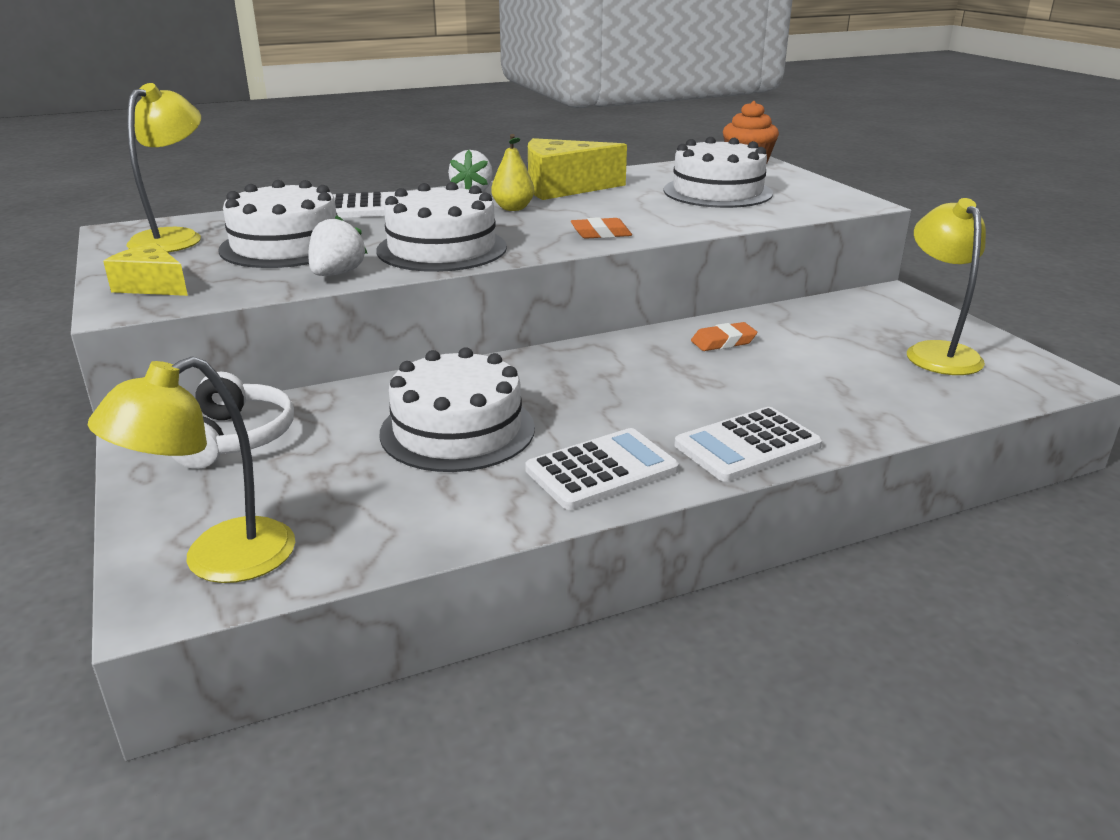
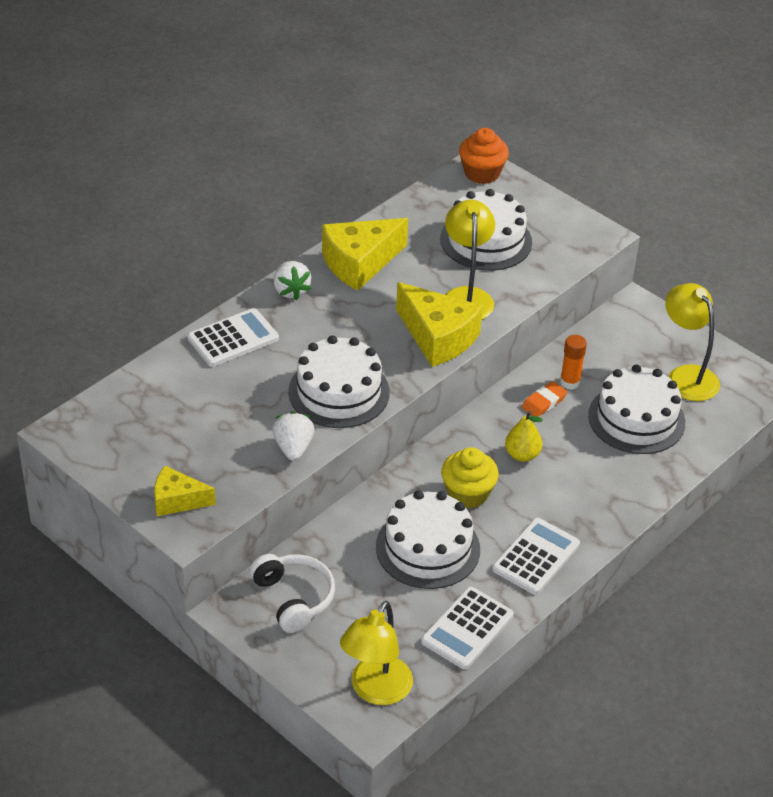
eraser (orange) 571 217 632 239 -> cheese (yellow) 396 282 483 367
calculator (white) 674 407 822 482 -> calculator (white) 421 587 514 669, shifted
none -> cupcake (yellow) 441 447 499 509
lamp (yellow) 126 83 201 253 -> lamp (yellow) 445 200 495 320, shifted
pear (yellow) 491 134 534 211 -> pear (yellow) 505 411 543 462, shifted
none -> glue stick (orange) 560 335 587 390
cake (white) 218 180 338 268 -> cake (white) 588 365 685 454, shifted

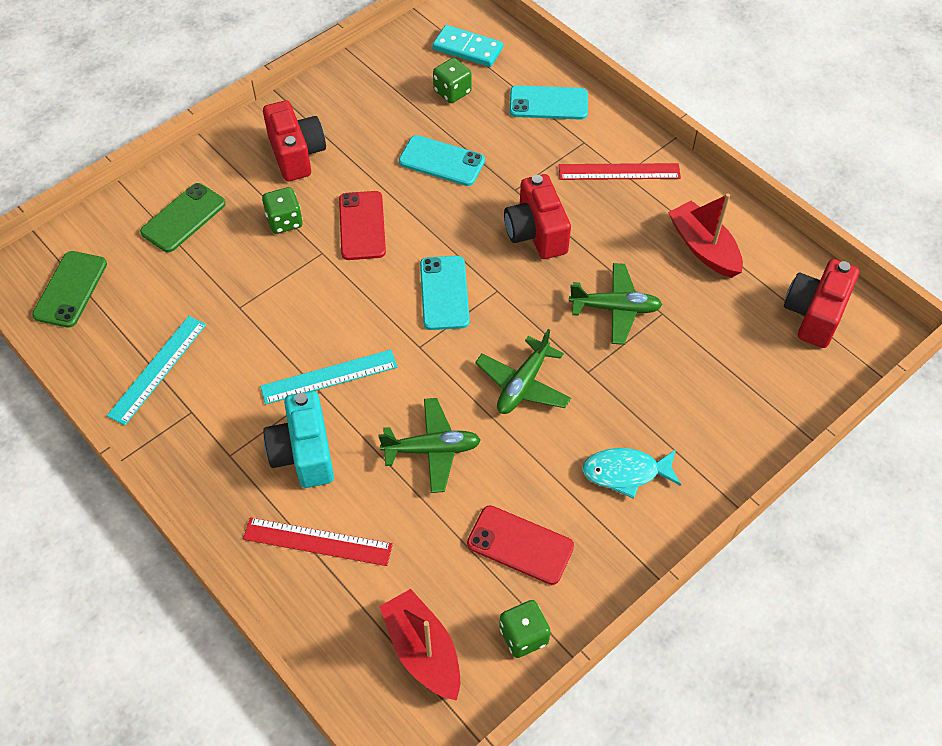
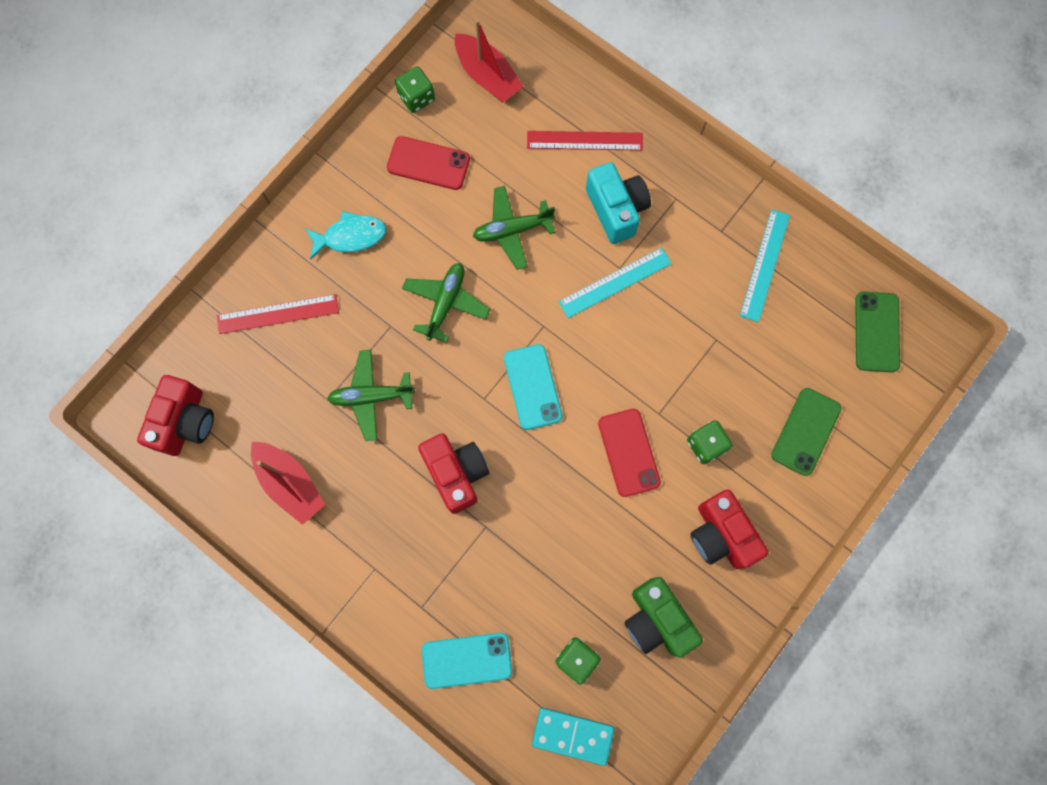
ruler (red) 559 163 681 180 -> ruler (red) 217 294 339 334, shifted
none -> camera (green) 624 577 703 658
phone (turquoise) 399 135 485 186 -> none

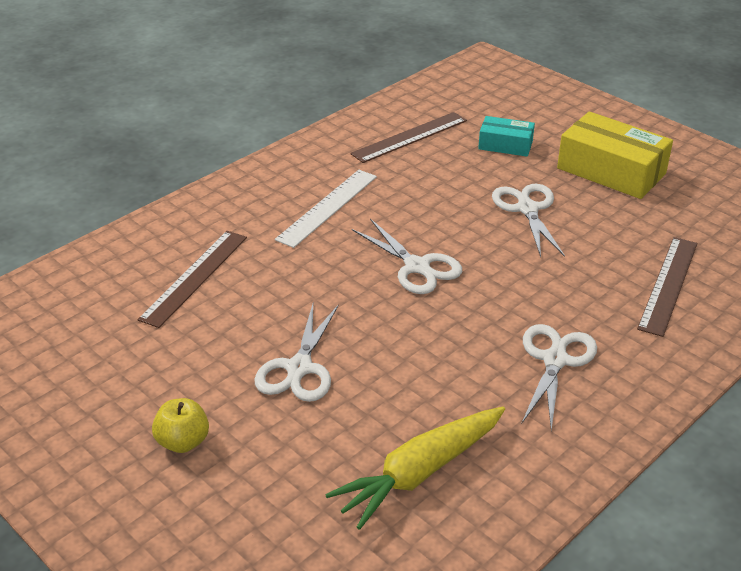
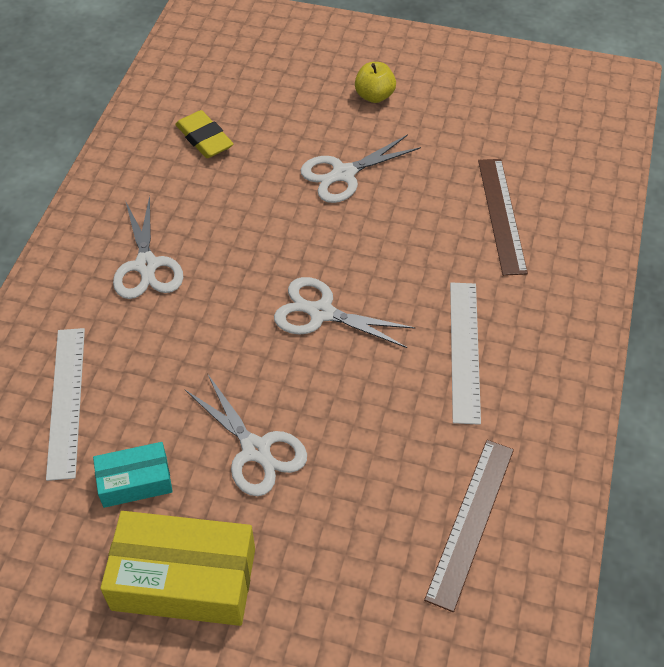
ruler (brown) 637 237 697 337 -> ruler (white) 46 328 85 481
box (turquoise) 478 116 535 157 -> box (turquoise) 93 442 173 508, shifted
carrot (yellow) 325 406 505 530 -> eraser (yellow) 175 110 233 158
scissors (white) 255 304 339 402 -> scissors (white) 301 134 421 203, 105 degrees counterclockwise

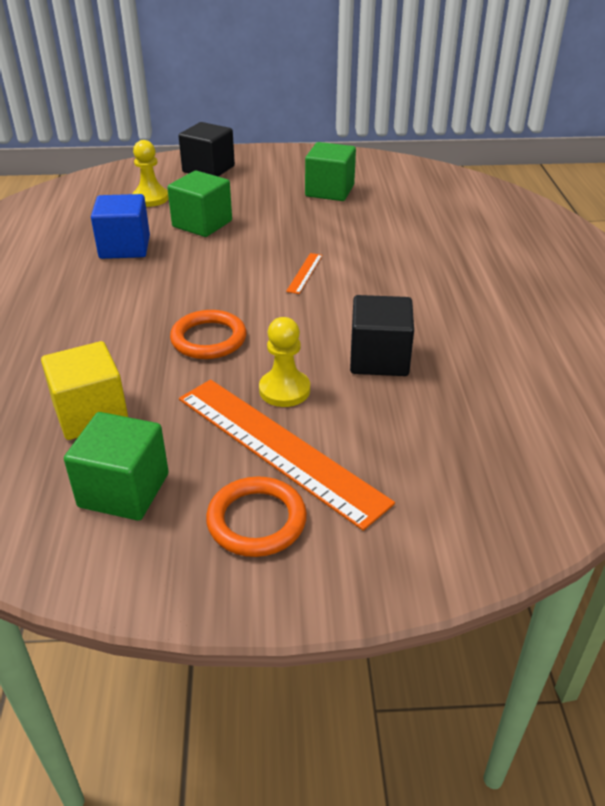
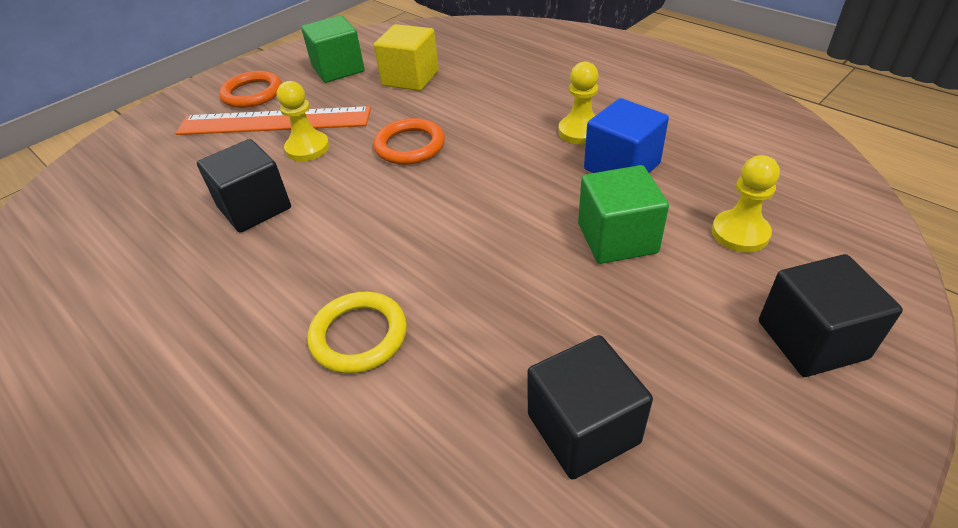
none -> ring (yellow) 307 292 407 374
cube (green) 305 142 356 201 -> cube (black) 527 335 653 480
none -> pawn (yellow) 558 62 599 144
ruler (orange) 286 253 323 294 -> none

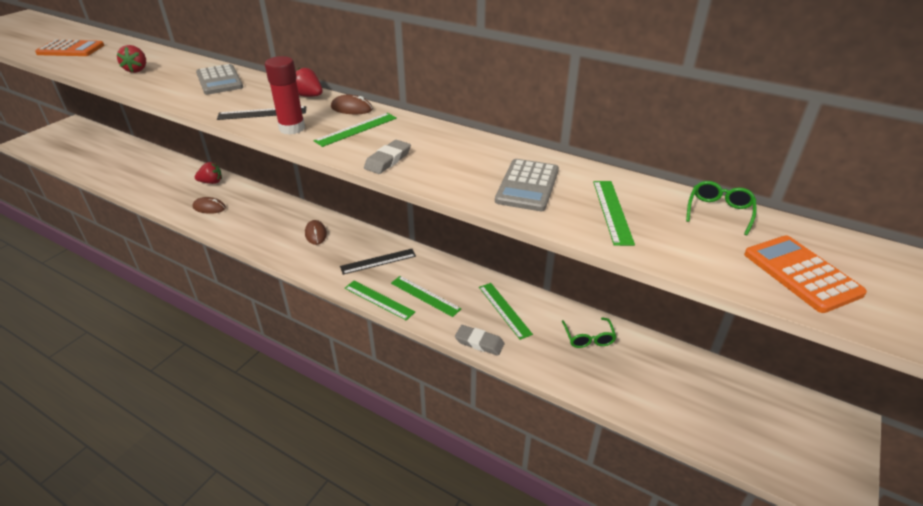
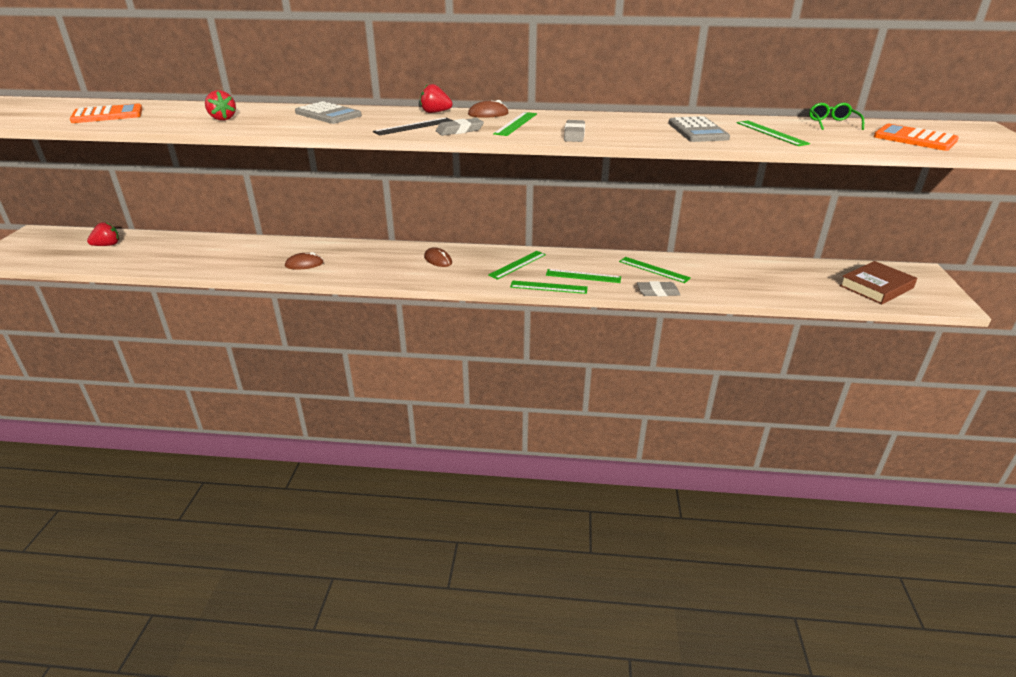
strawberry (red) 195 162 222 184 -> strawberry (red) 87 222 119 246, shifted
glue stick (red) 265 56 305 135 -> eraser (grey) 436 118 484 136
ruler (black) 340 249 416 275 -> ruler (green) 488 251 546 280
none -> book (brown) 839 261 917 304
glasses (green) 562 318 616 348 -> none

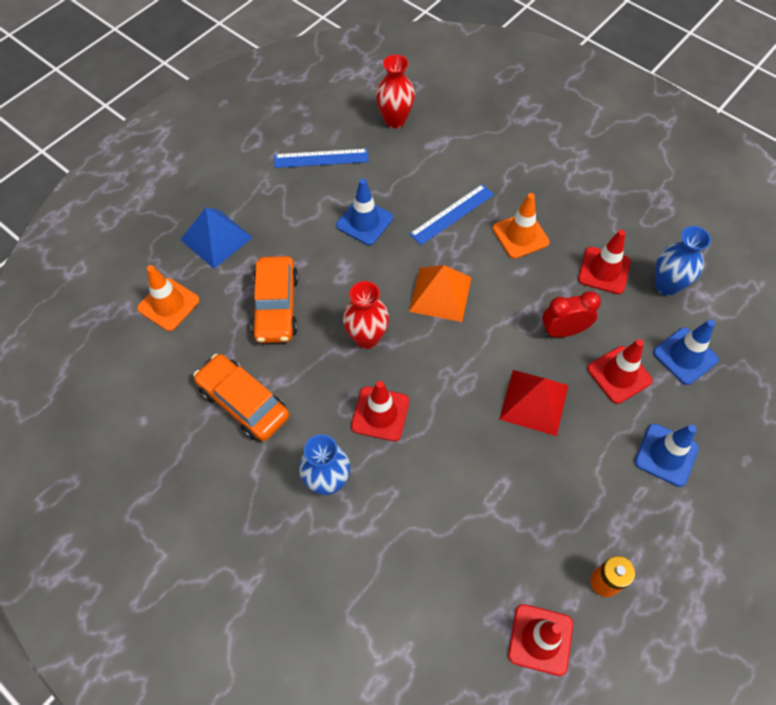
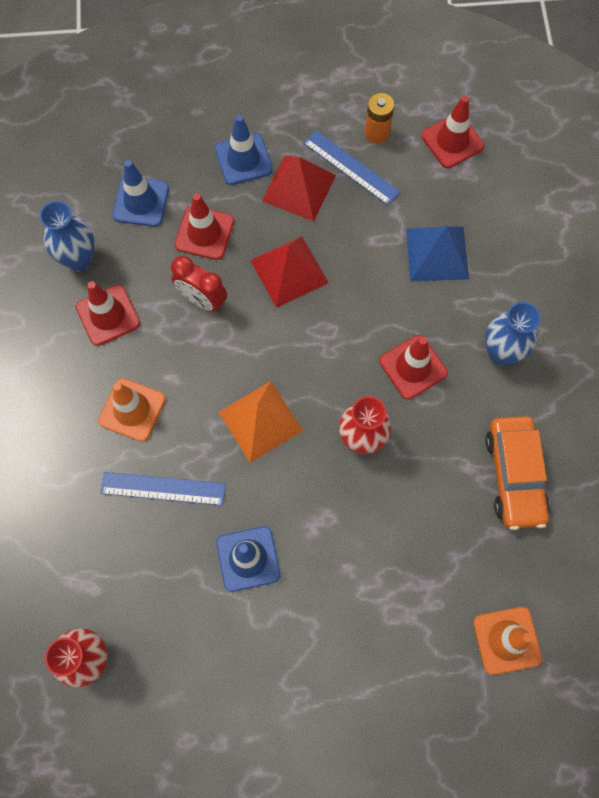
none -> pyramid (red) 262 156 336 221
ruler (blue) 274 149 369 168 -> ruler (blue) 303 130 400 205, shifted
pyramid (blue) 180 207 253 269 -> pyramid (blue) 406 226 469 281, shifted
car (orange) 251 256 298 343 -> none

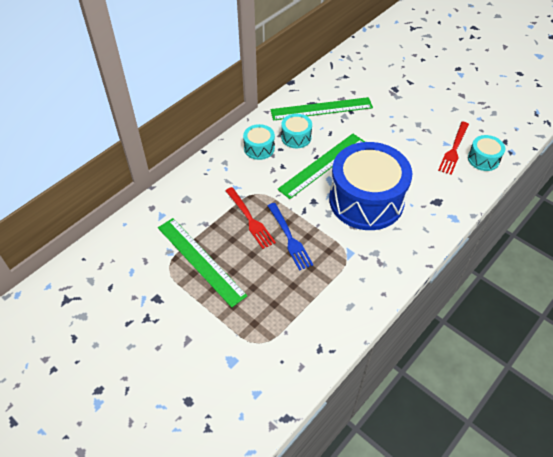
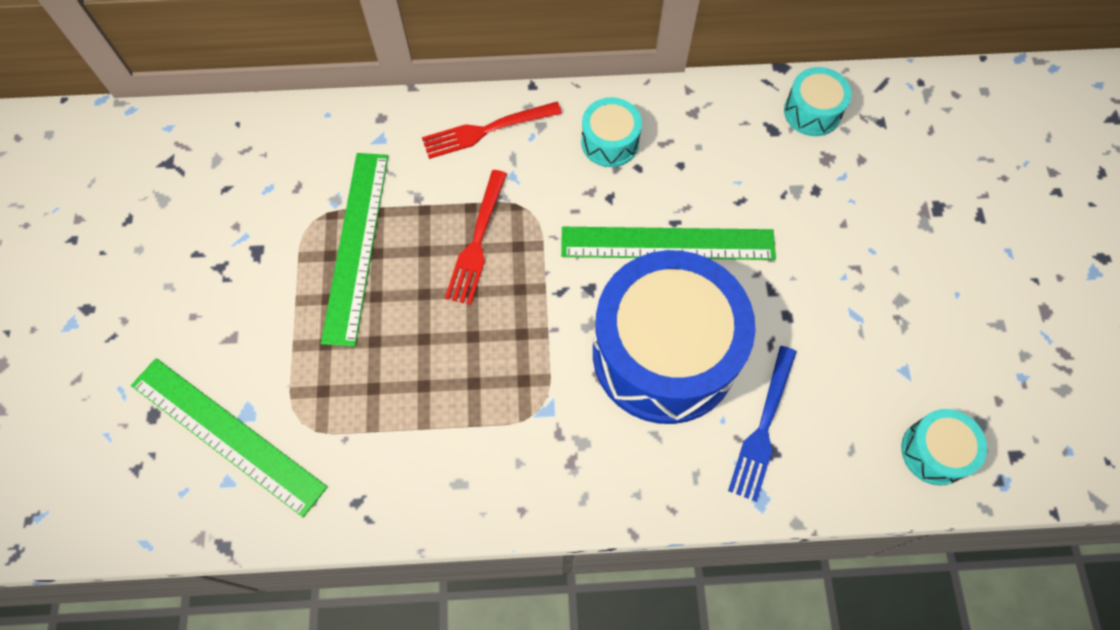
ruler (green) 270 97 373 121 -> ruler (green) 131 358 327 517, shifted
fork (red) 438 122 469 175 -> fork (red) 422 102 562 159, shifted
fork (blue) 268 203 313 271 -> fork (blue) 728 346 796 502, shifted
drum (turquoise) 281 114 312 148 -> drum (turquoise) 784 67 852 136, shifted

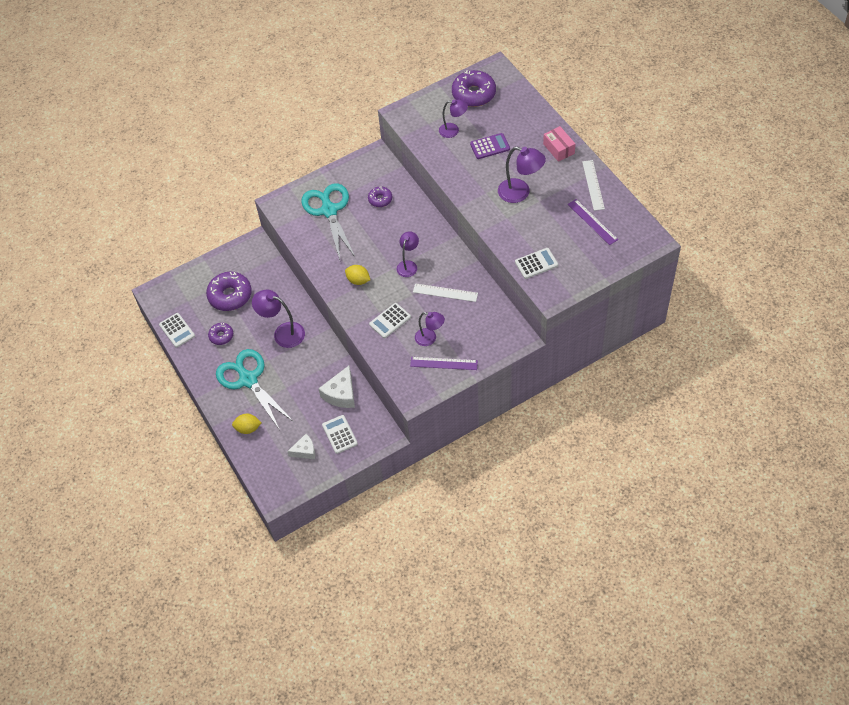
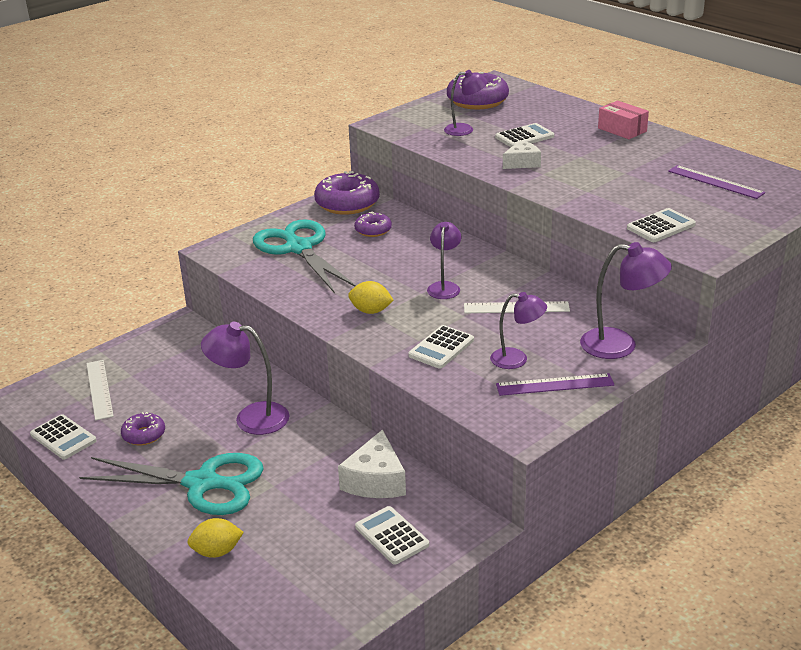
scissors (turquoise) 216 349 294 430 -> scissors (turquoise) 79 453 263 515, 150 degrees clockwise
ruler (white) 582 160 605 211 -> ruler (white) 86 360 114 420, shifted
donut (purple) 206 272 252 311 -> donut (purple) 314 171 380 215, shifted
calculator (purple) 470 133 510 159 -> calculator (white) 495 123 554 147
cheese (white) 287 434 315 459 -> cheese (white) 503 140 541 169, shifted
lamp (purple) 498 147 546 203 -> lamp (purple) 580 242 672 359, shifted

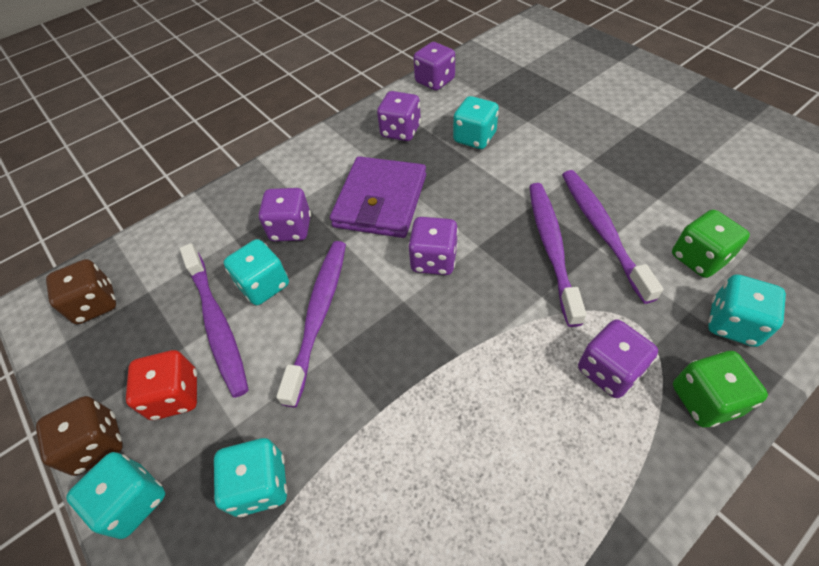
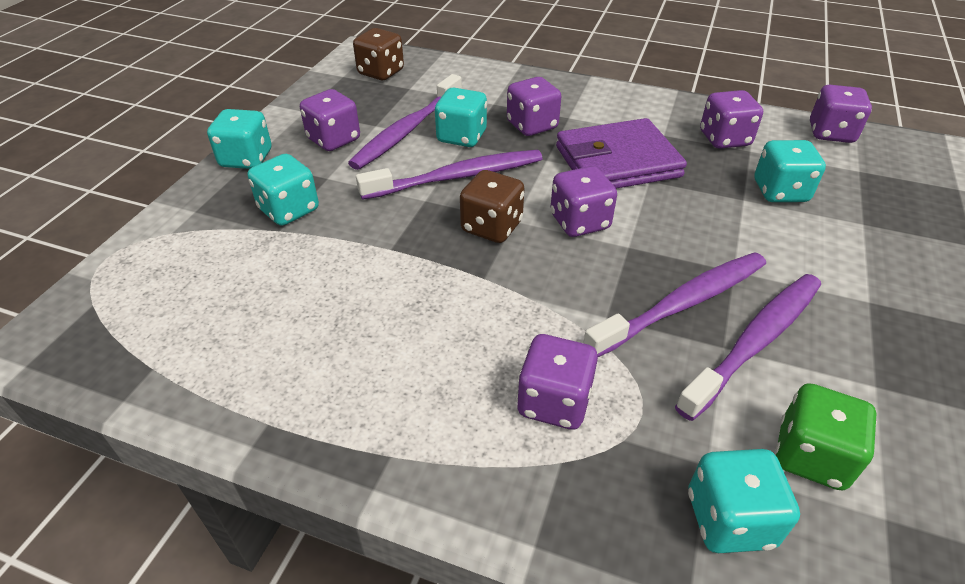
dice (red) 126 350 197 420 -> dice (purple) 300 89 360 151
dice (brown) 36 396 123 476 -> dice (brown) 460 170 524 243, shifted
dice (green) 673 351 768 427 -> none

